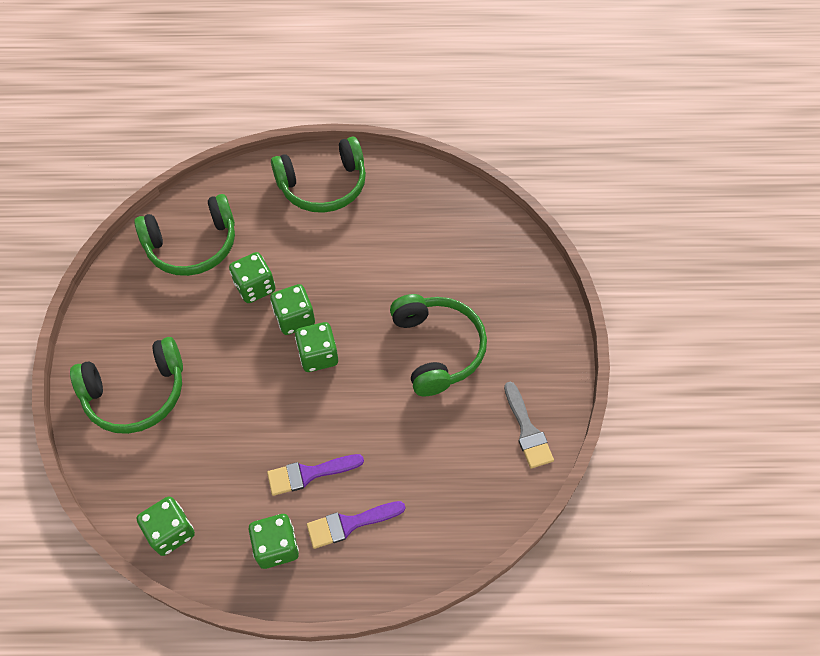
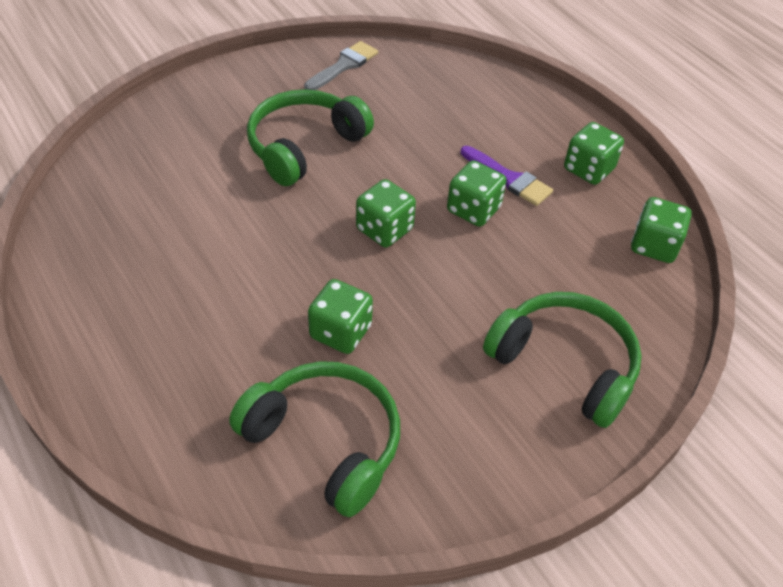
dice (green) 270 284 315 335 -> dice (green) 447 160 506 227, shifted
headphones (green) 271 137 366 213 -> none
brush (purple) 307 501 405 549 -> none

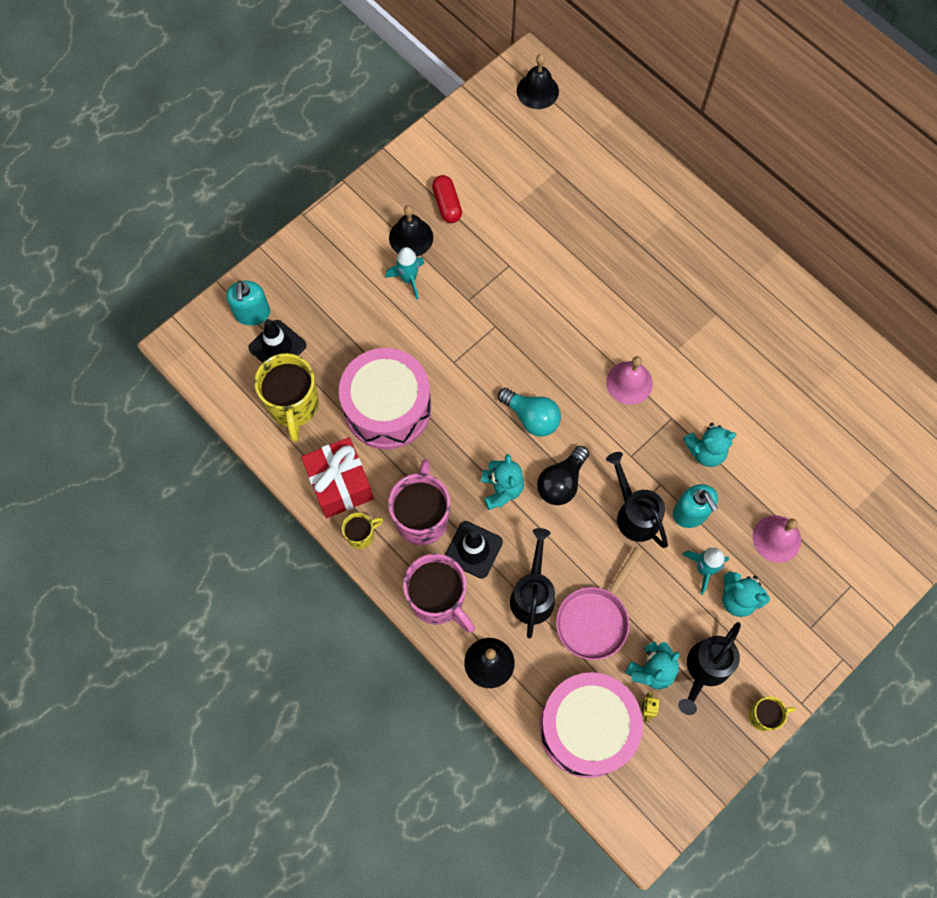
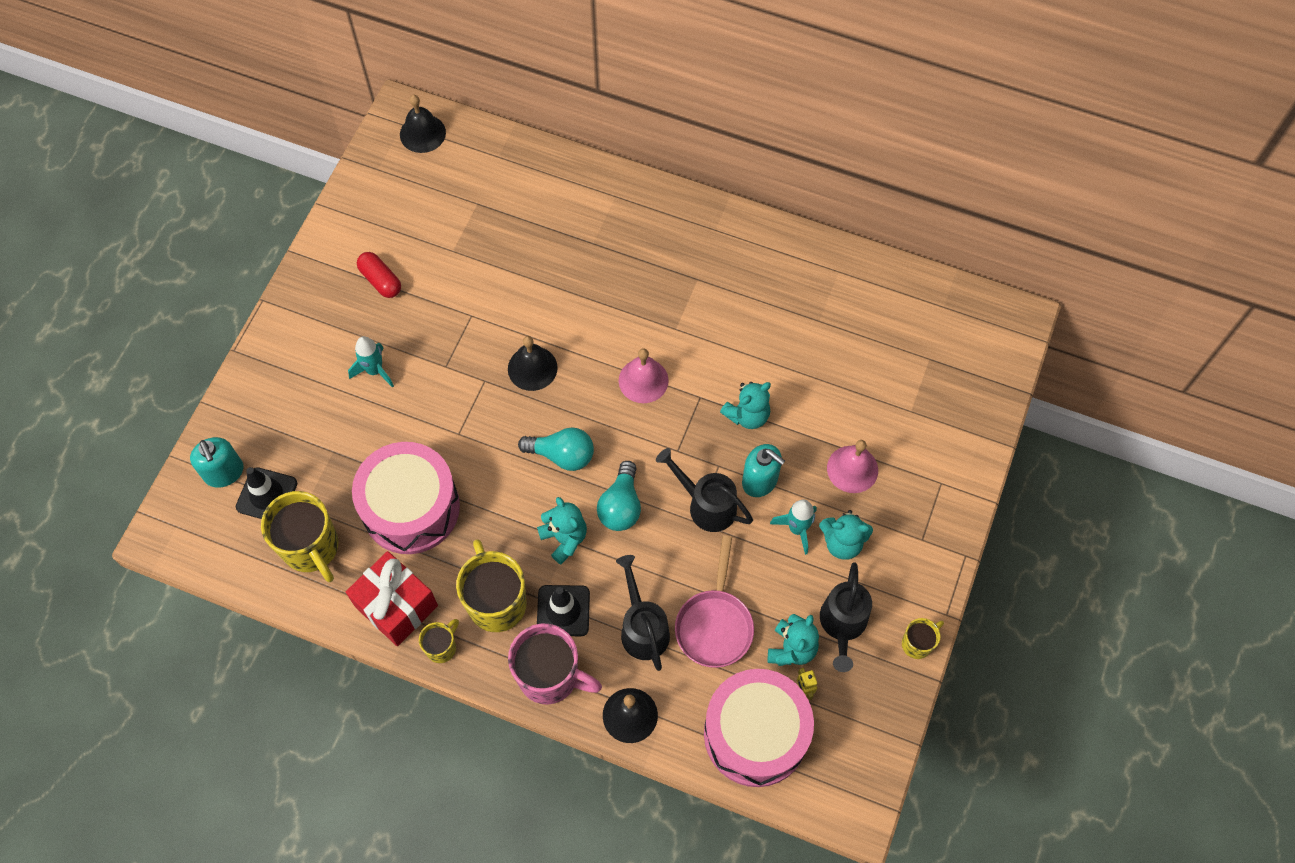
mug (pink) 388 459 450 545 -> mug (yellow) 456 539 527 632
bell (black) 389 205 433 257 -> bell (black) 508 336 558 391, shifted
light bulb (black) 537 446 589 505 -> light bulb (turquoise) 597 461 641 531

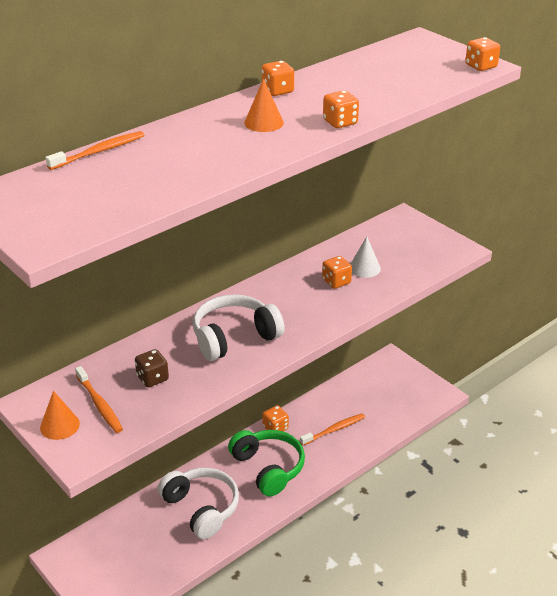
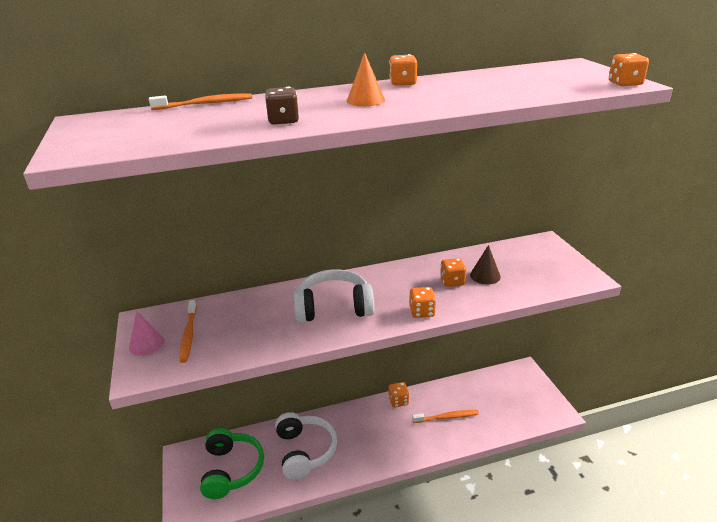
cone (orange) 40 391 80 440 -> cone (pink) 129 311 165 356
headphones (green) 228 430 305 497 -> headphones (green) 200 428 264 499, shifted
dice (brown) 135 349 169 387 -> dice (brown) 265 87 299 125, shifted
dice (orange) 323 90 359 128 -> dice (orange) 409 287 436 318, shifted
cone (white) 351 237 381 278 -> cone (brown) 470 245 501 284

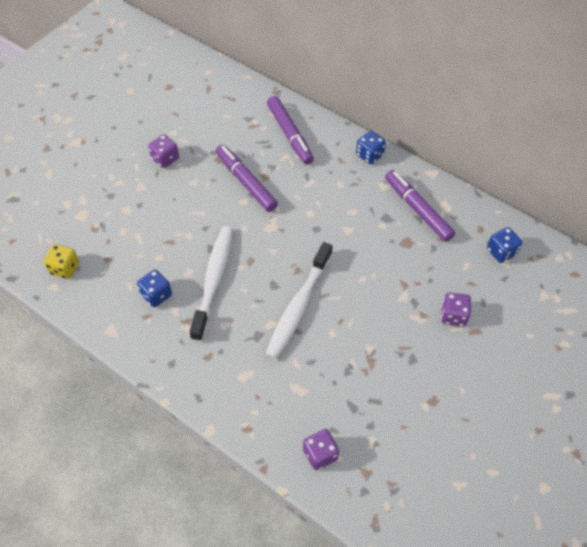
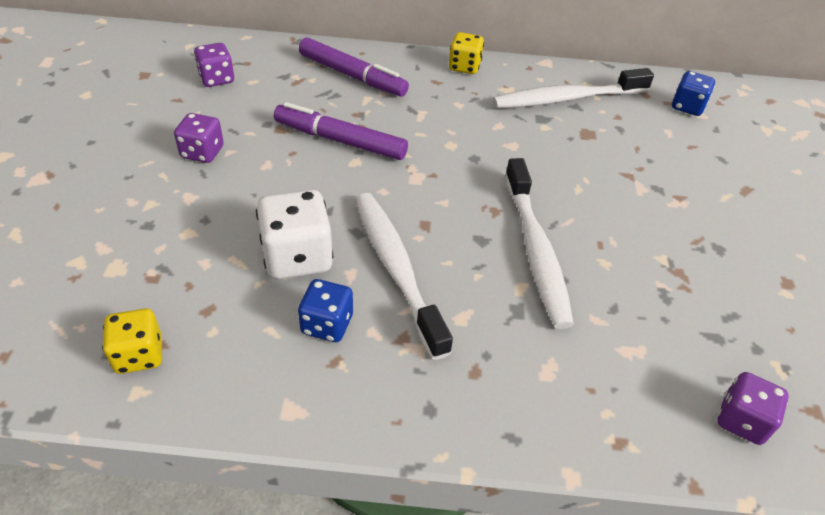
dice (purple) 441 293 471 326 -> dice (purple) 194 43 234 87, shifted
none -> dice (white) 256 189 333 279
dice (blue) 356 131 386 164 -> dice (yellow) 449 32 484 74
marker (purple) 385 170 455 242 -> toothbrush (white) 493 68 654 108

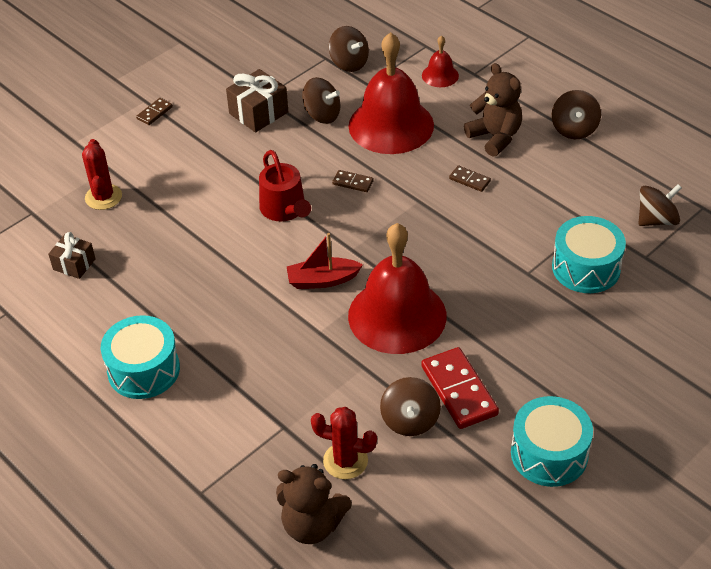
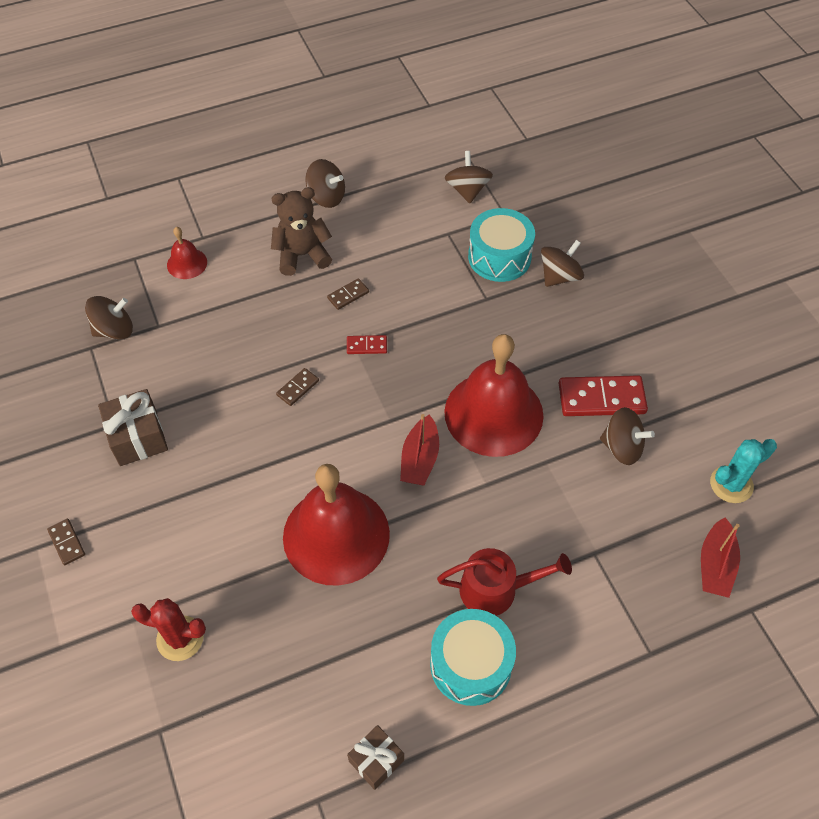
bell (red) 348 32 434 154 -> bell (red) 283 464 390 586, shifted
none -> domino (red) 347 335 387 354
gift (brown) 48 232 96 279 -> gift (brown) 347 725 404 790, shifted
watering can (red) 259 150 311 221 -> watering can (red) 437 548 572 616, shifted
spinning top (brown) 302 77 340 124 -> spinning top (brown) 541 240 584 287, shifted
teddy bear (brown) 276 464 352 544 -> boat (red) 701 517 740 598
none -> cactus (turquoise) 710 439 777 503
cactus (red) 311 407 377 479 -> none
drum (turquoise) 511 396 593 487 -> none

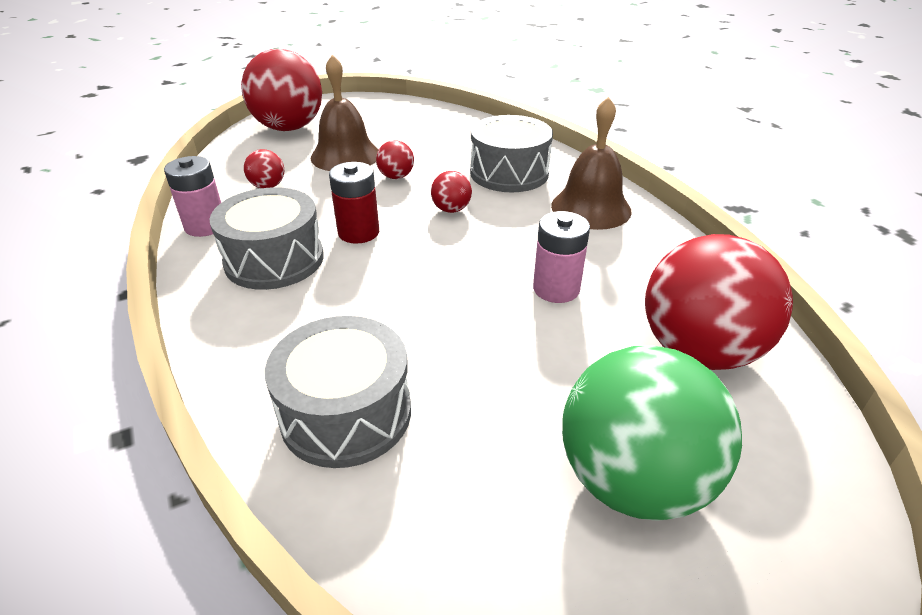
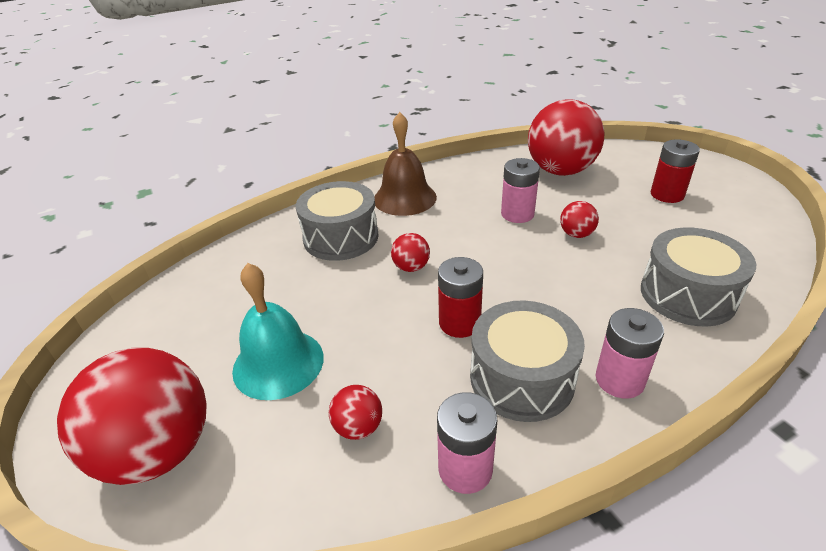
bell (brown) 311 55 378 171 -> bell (turquoise) 232 263 324 400
ball (red) 376 140 414 179 -> ball (red) 560 201 599 238, shifted
none -> battery (pink) 596 308 664 399
ball (green) 562 345 742 521 -> battery (red) 651 139 700 203

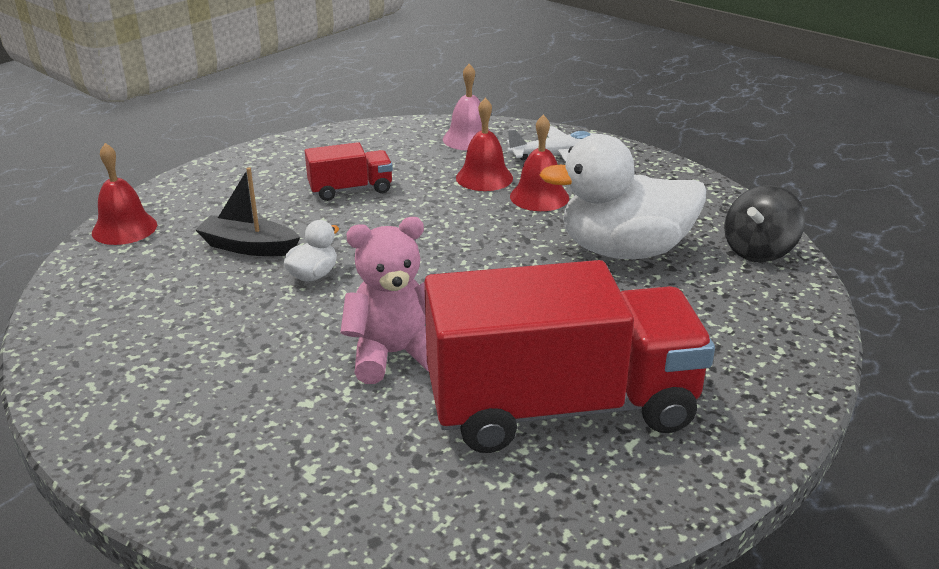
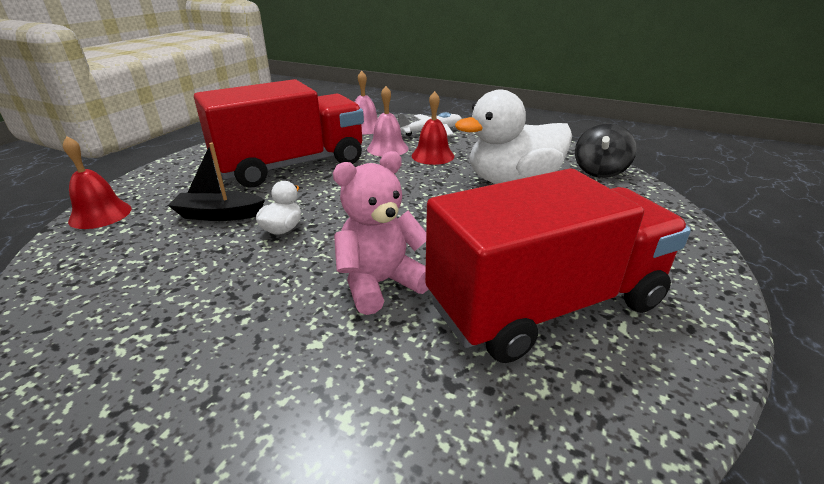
truck (red) 305 142 393 201 -> truck (red) 194 79 364 187, x2.27
bell (red) 456 98 513 191 -> bell (pink) 367 86 409 157

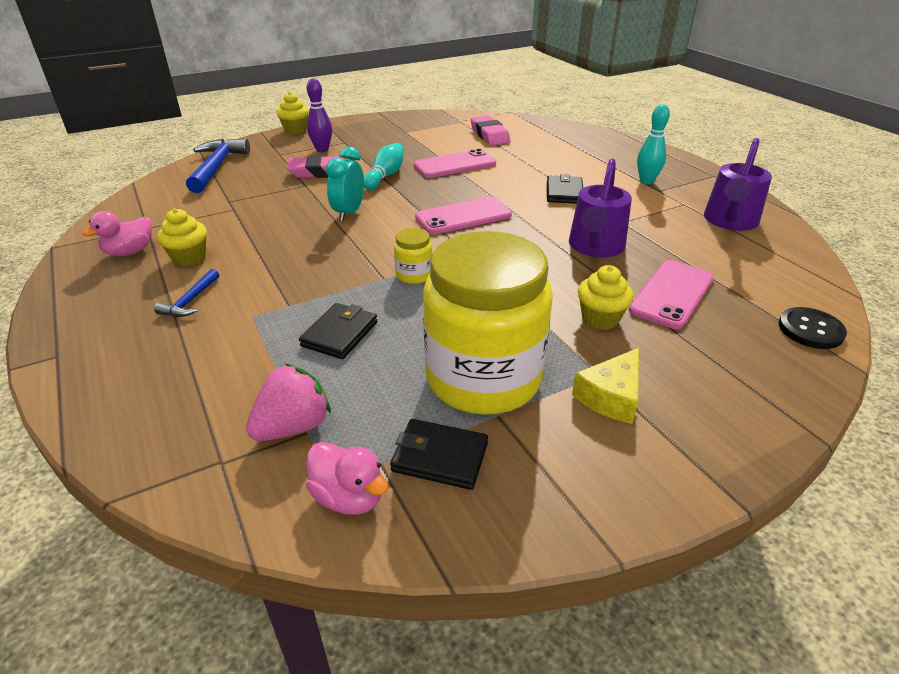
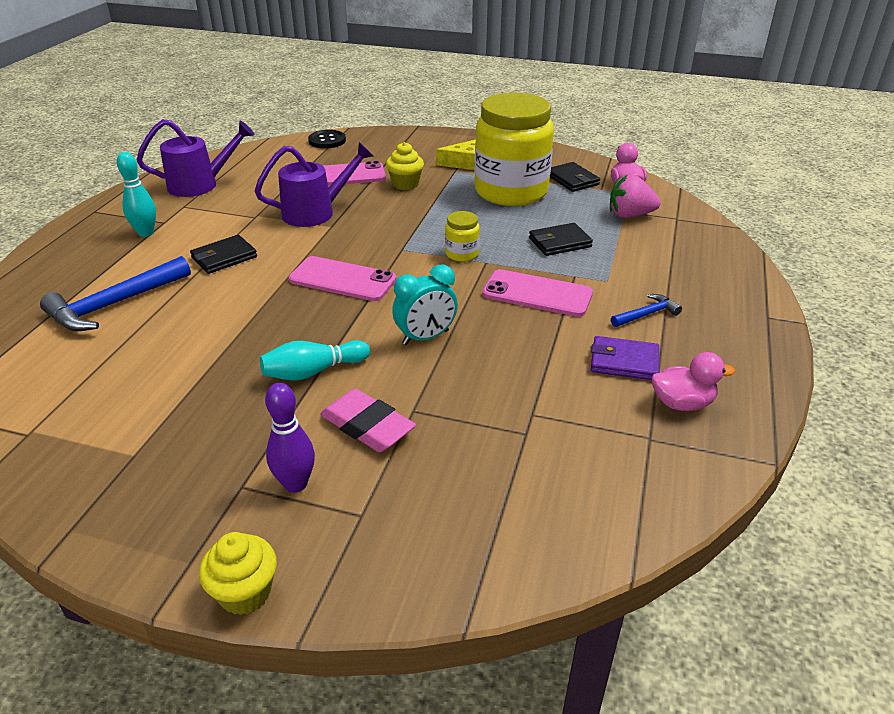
hammer (blue) 186 138 250 193 -> hammer (blue) 40 256 191 331, shifted
phone (pink) 413 149 496 178 -> phone (pink) 482 269 593 317, shifted
cupcake (yellow) 157 208 207 266 -> wallet (purple) 591 336 659 380
eraser (pink) 471 116 511 146 -> none

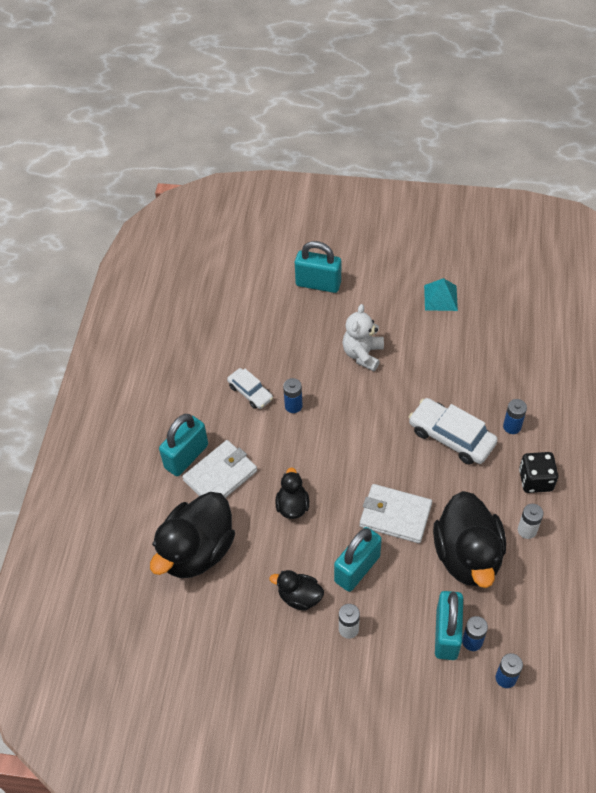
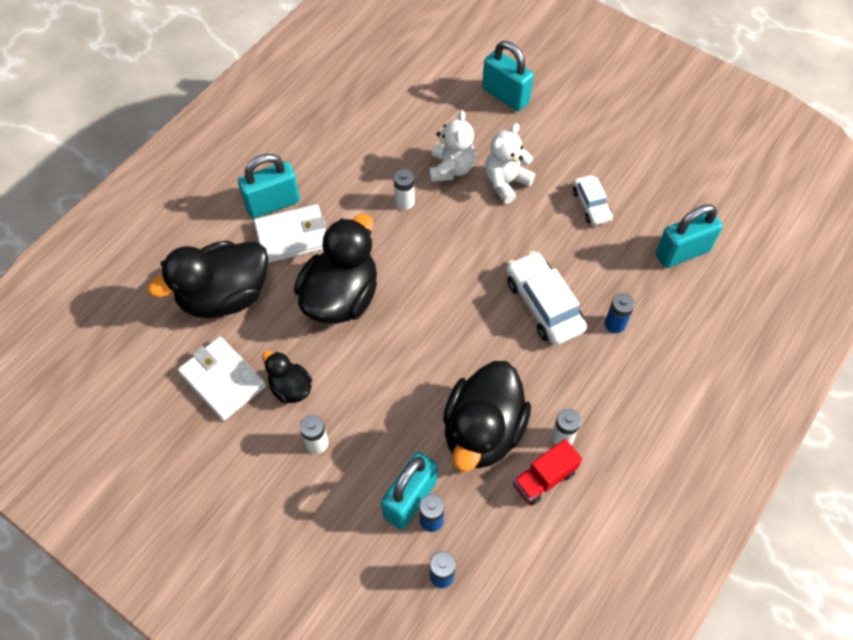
wallet (white) 360 484 432 543 -> wallet (white) 178 336 266 421, shifted
duck (black) 275 467 309 519 -> duck (black) 294 214 377 324, x2.00
battery (blue) 283 378 303 413 -> battery (white) 394 169 415 210
none -> teddy bear (white) 429 110 476 182
none -> truck (red) 513 439 582 506
car (white) 227 368 273 409 -> car (white) 573 175 613 226, shifted
padlock (turquoise) 334 527 382 592 -> padlock (turquoise) 655 204 723 268, shifted
pyramid (turquoise) 424 278 458 311 -> none
dice (black) 519 452 558 493 -> none

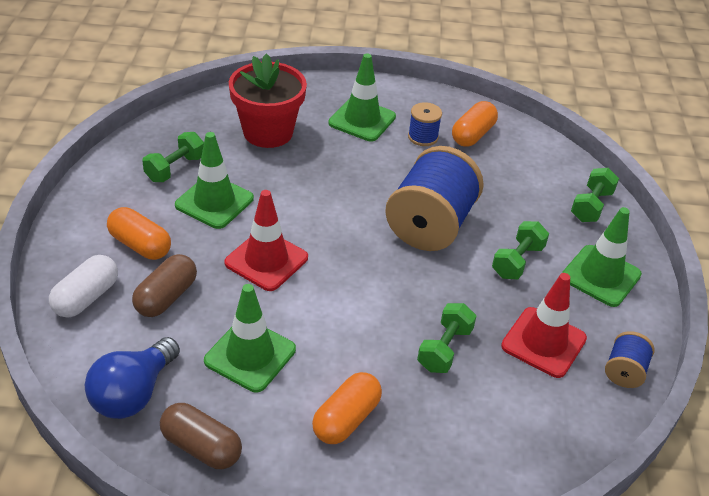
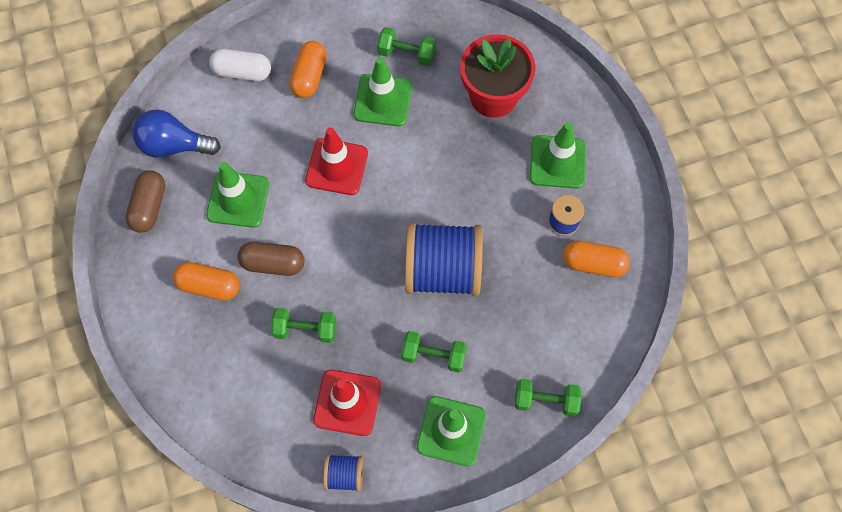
capsule (brown) 132 254 197 317 -> capsule (brown) 237 242 304 276, shifted

